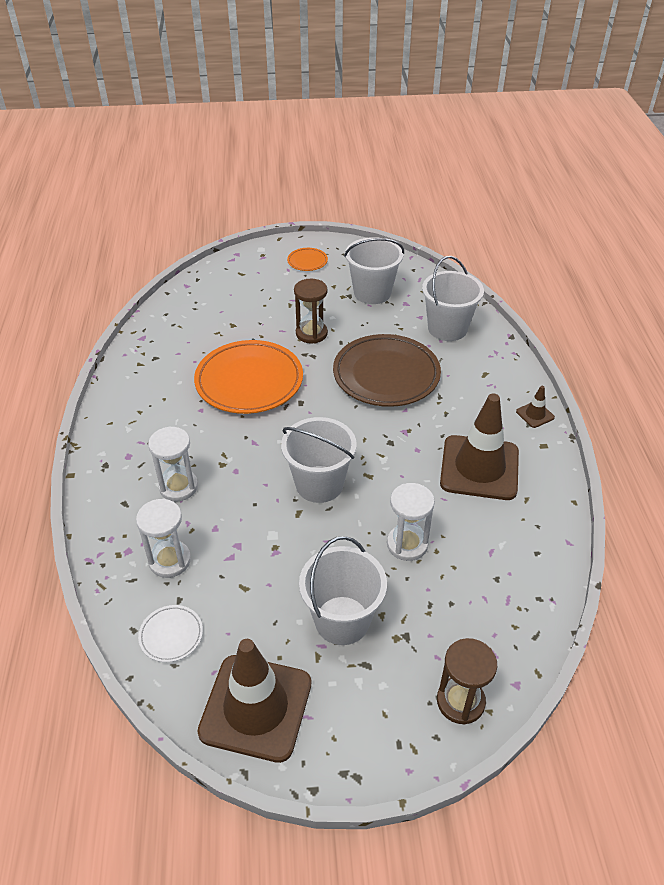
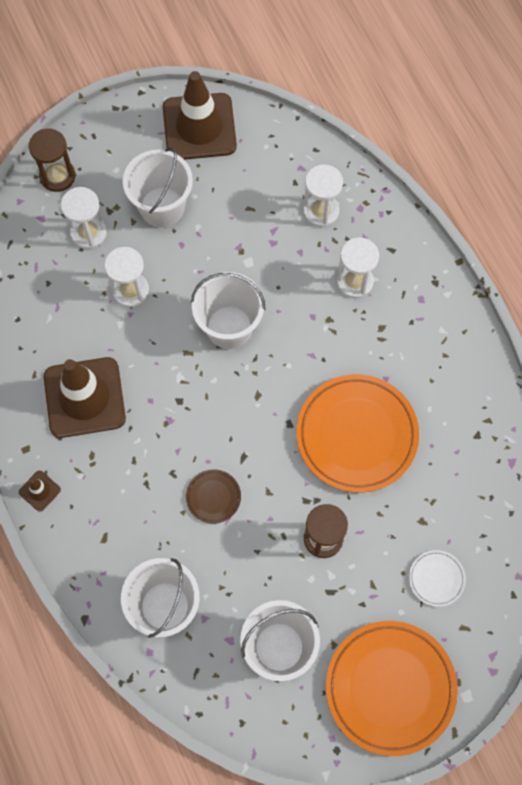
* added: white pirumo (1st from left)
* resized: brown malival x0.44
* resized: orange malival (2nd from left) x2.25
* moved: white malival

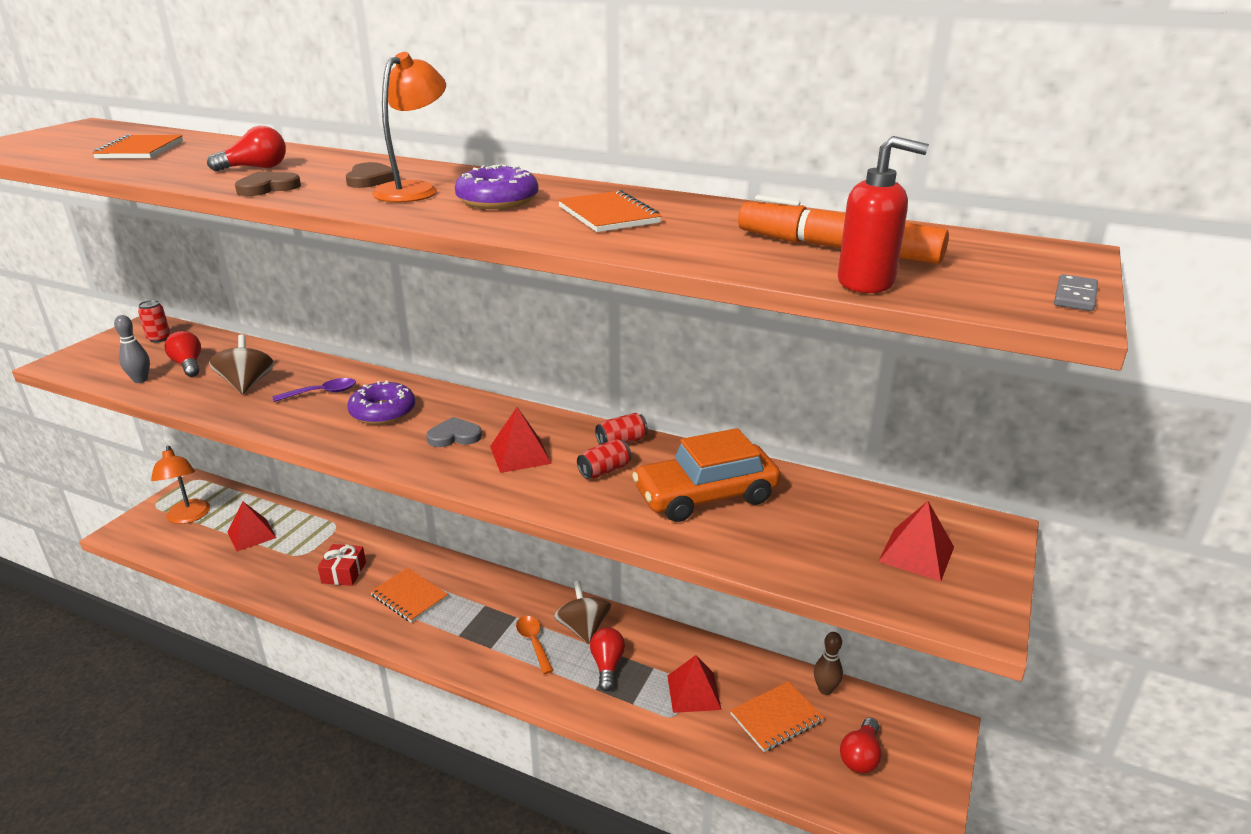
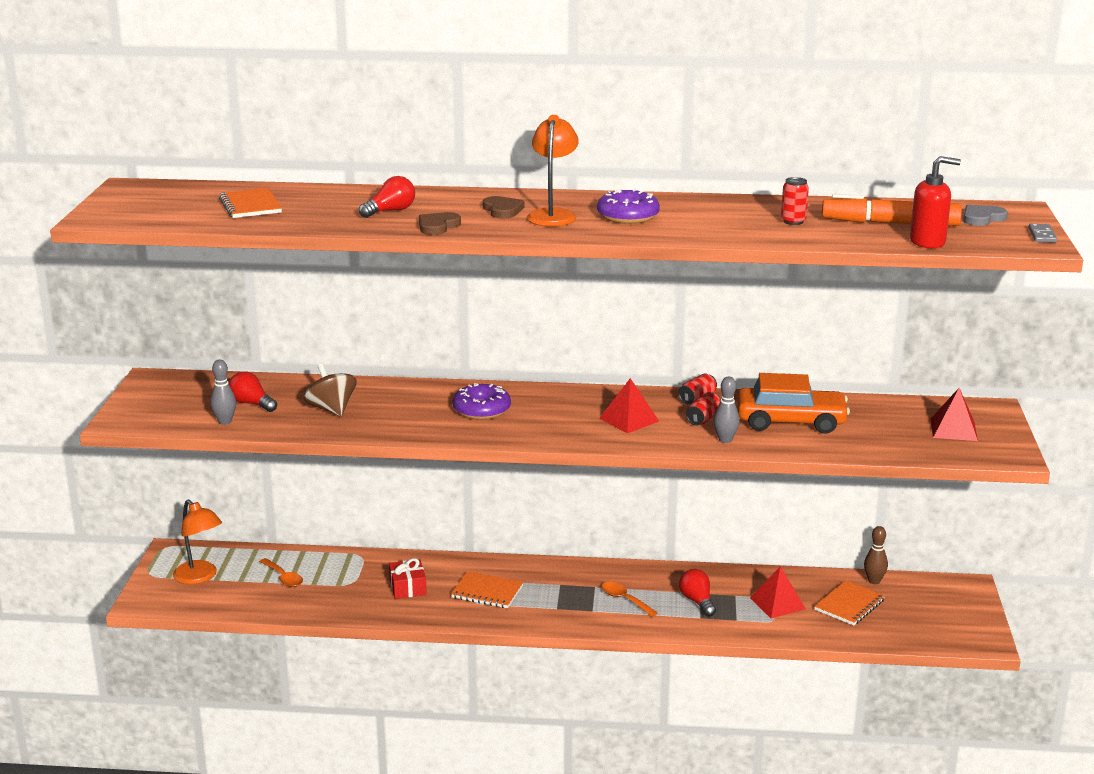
* replaced: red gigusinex (1st from left) to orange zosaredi (1st from left)
* added: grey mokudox (2nd from left)
* turned: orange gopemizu 135 degrees counterclockwise
* moved: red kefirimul (1st from left in the first image) to red kefirimul (3rd from left)
* moved: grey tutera
* removed: purple zosaredi
* removed: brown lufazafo (2nd from left)
* removed: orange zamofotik (3rd from left)
* removed: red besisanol (4th from left)

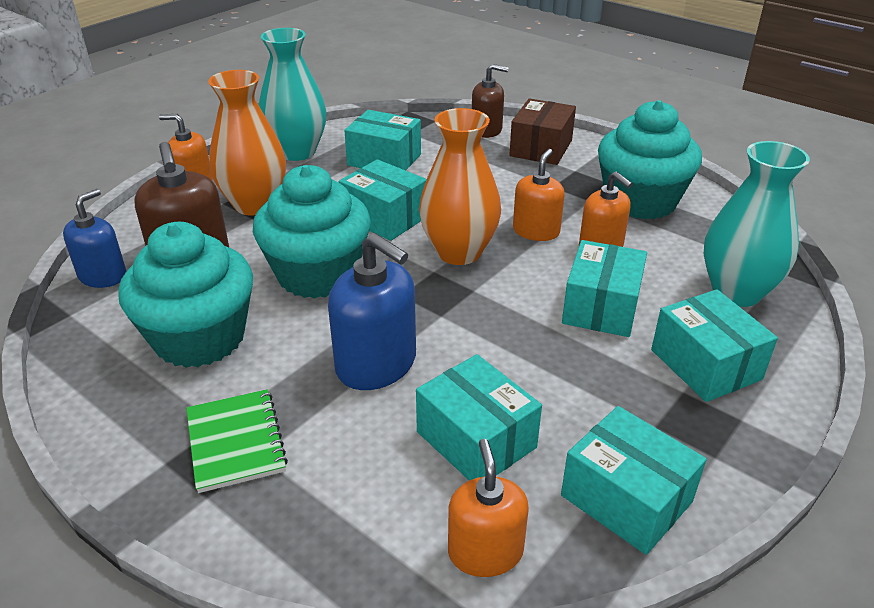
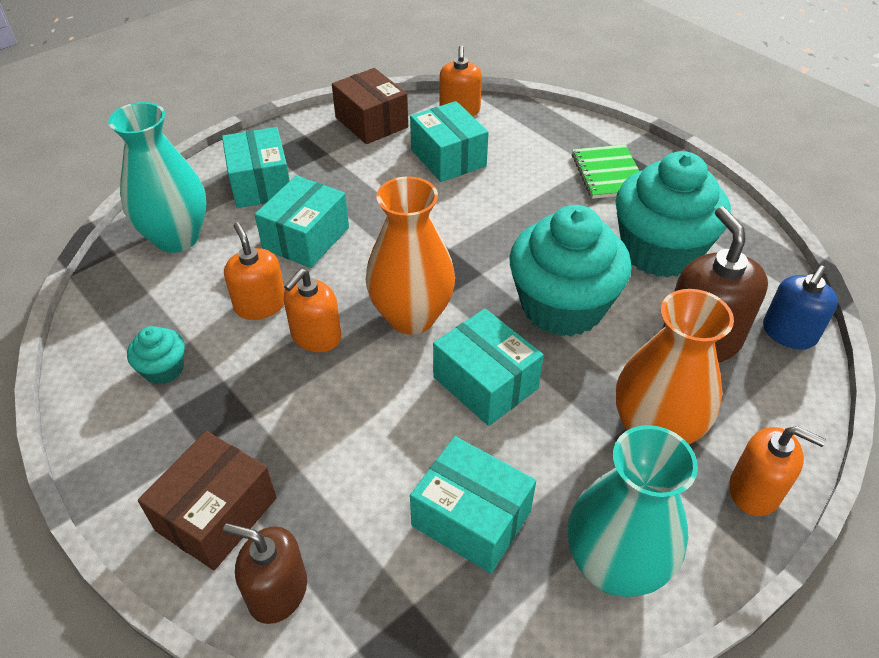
* resized: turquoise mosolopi (3rd from left in the first image) x0.45
* recoloured: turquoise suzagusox (5th from left) to brown suzagusox (2nd from left)
* removed: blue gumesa (2nd from left)

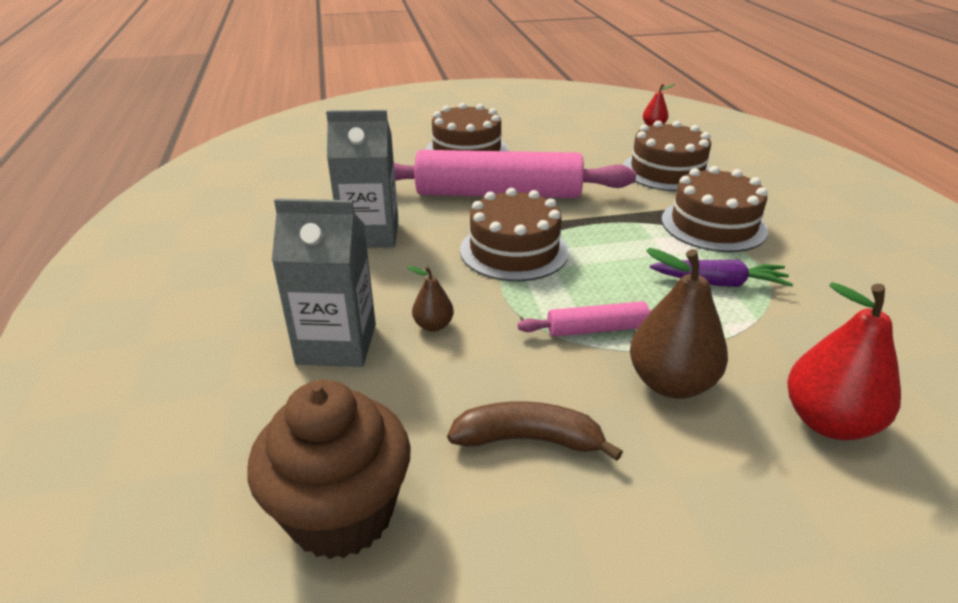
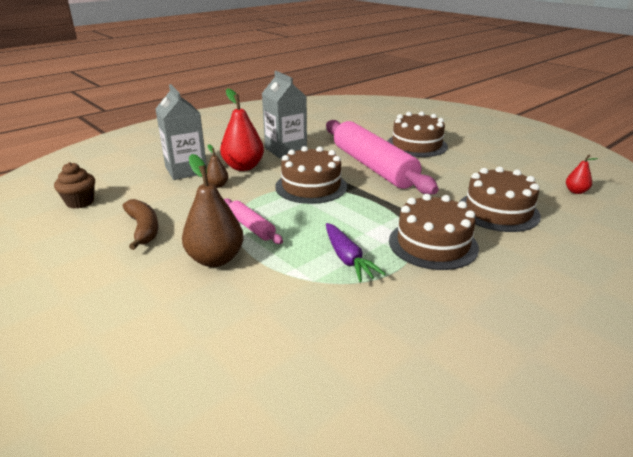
* resized: brown mosolopi x0.58
* moved: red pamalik (2nd from left in the first image) to red pamalik (1st from left)

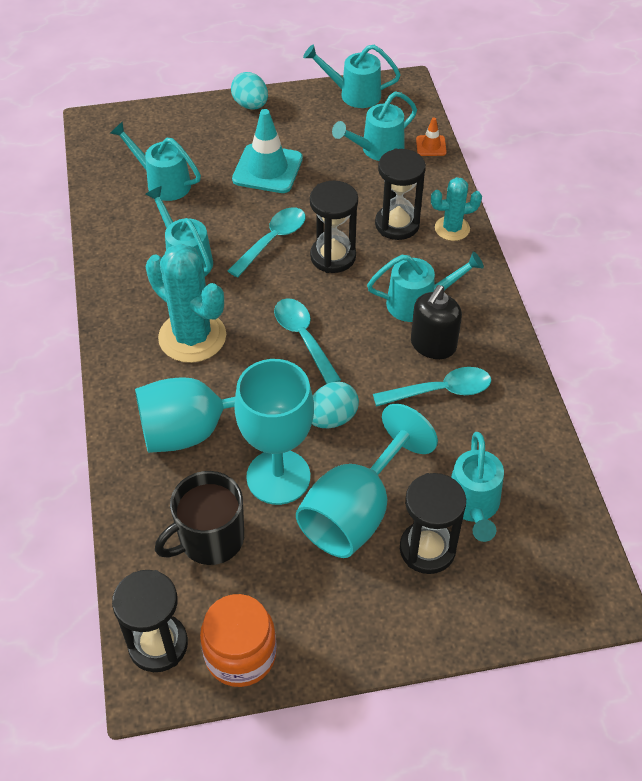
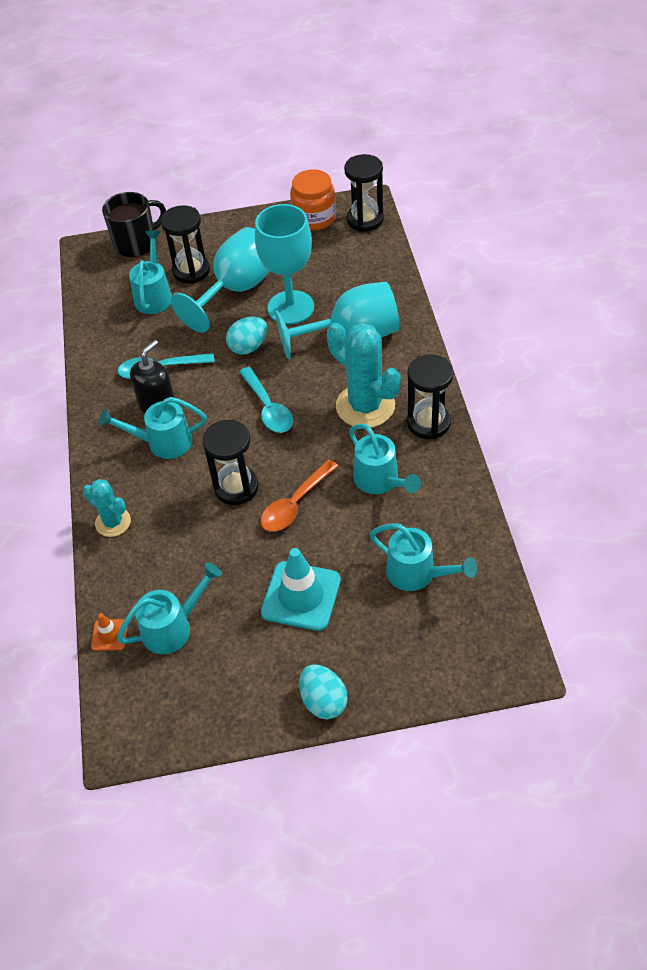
* turned: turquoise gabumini (2nd from left in the first image) 45 degrees clockwise
* moved: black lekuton
* recoloured: turquoise zosaredi (1st from left) to orange zosaredi
* moved: black pirumo (3rd from left in the first image) to black pirumo (4th from left)
* removed: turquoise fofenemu (3rd from left)

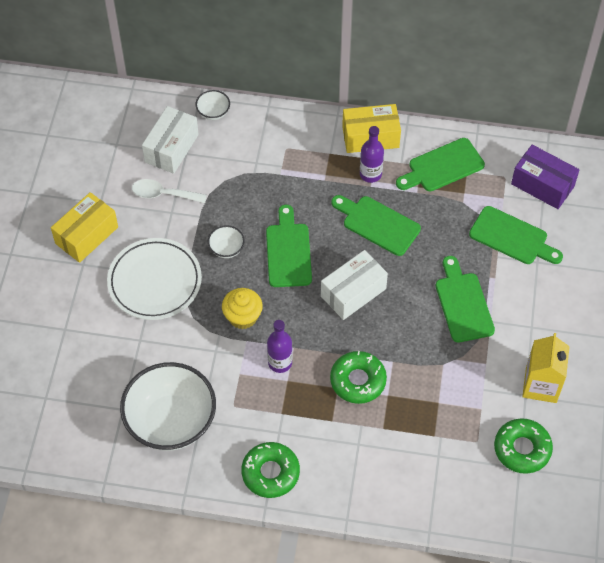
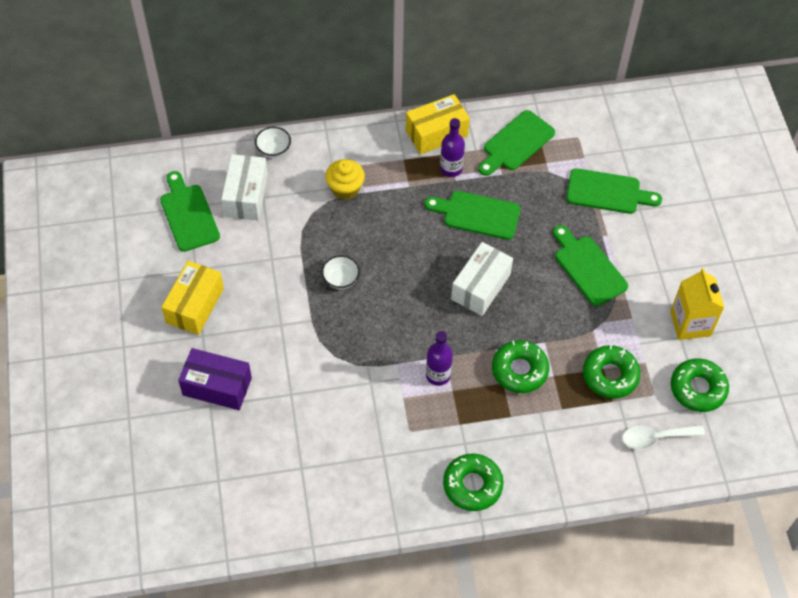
* moved: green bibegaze (1st from left)
* moved: purple suzagusox
* moved: yellow mosolopi
* added: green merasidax (3rd from left)
* moved: white zosaredi
* removed: white malival
* removed: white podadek (1st from left)

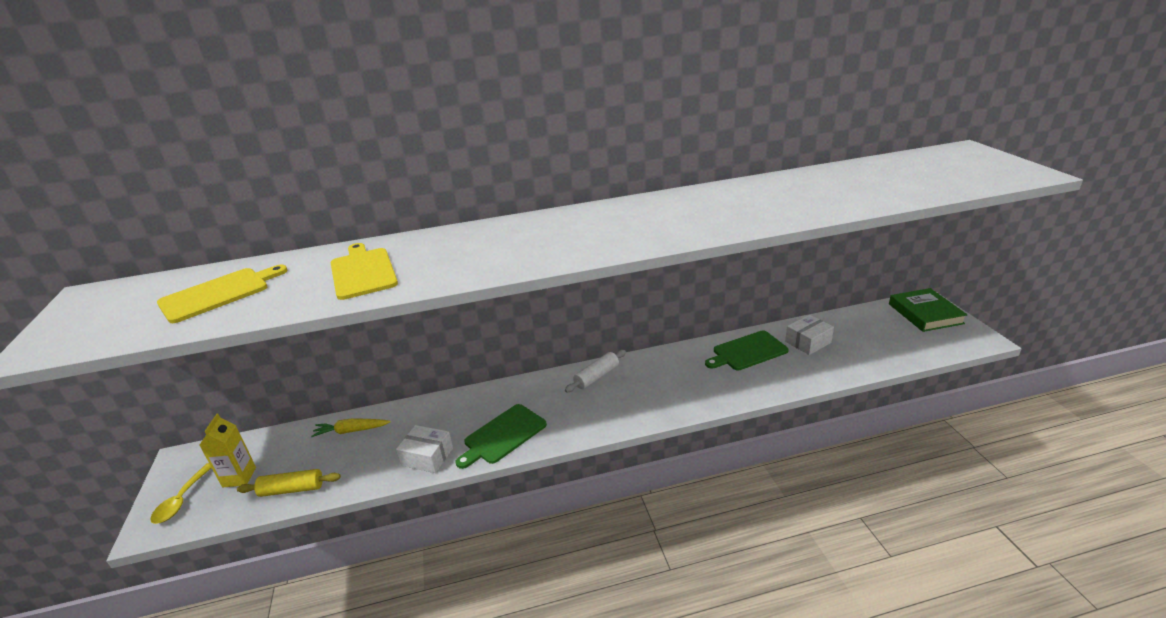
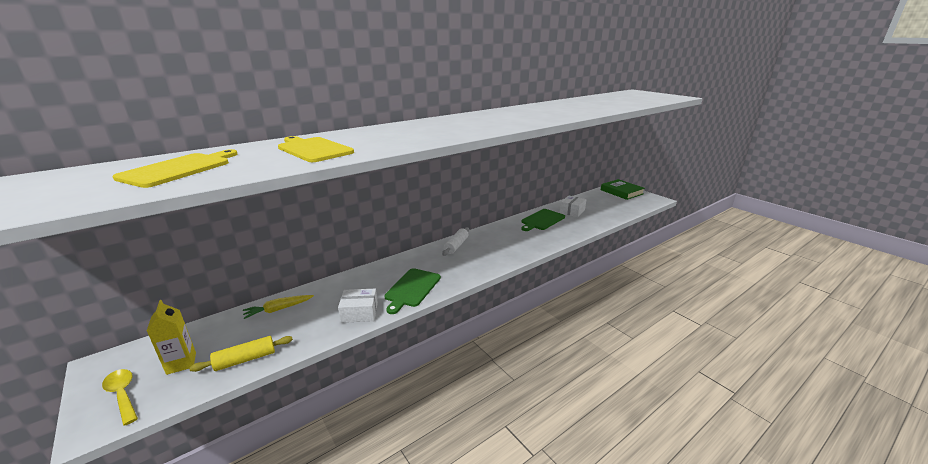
* turned: yellow zosaredi 150 degrees clockwise

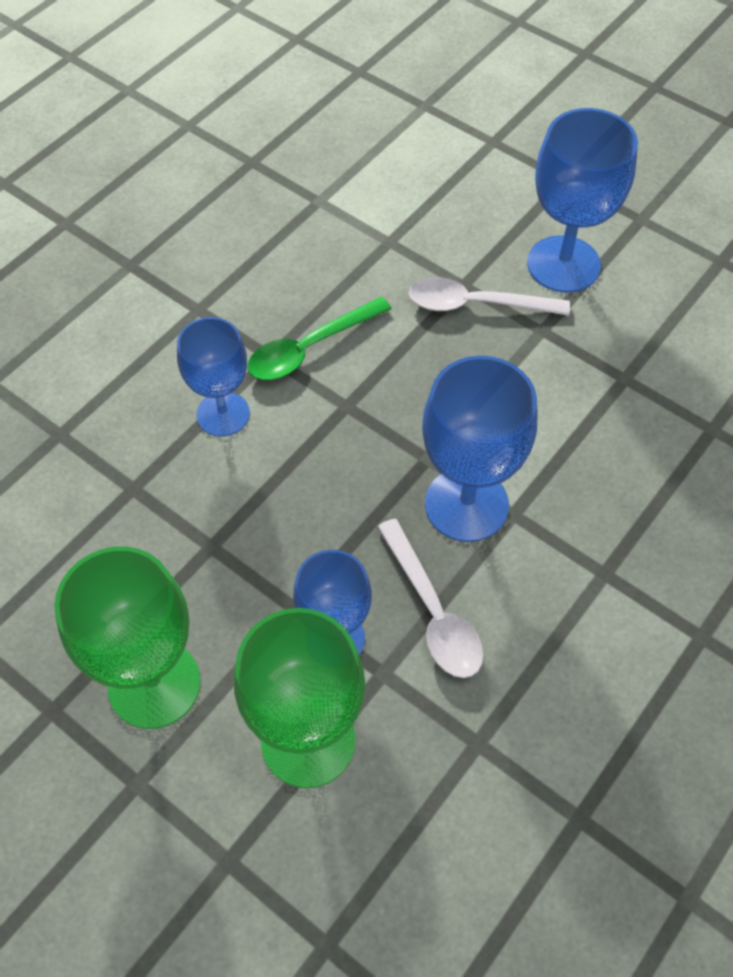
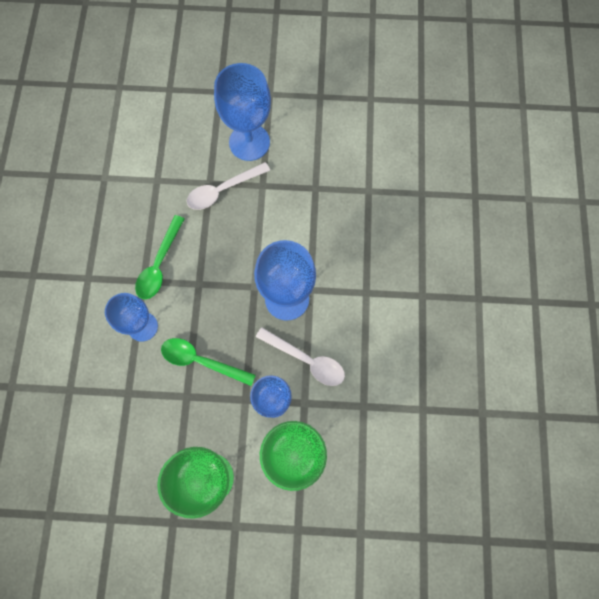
* added: green zosaredi (2nd from left)

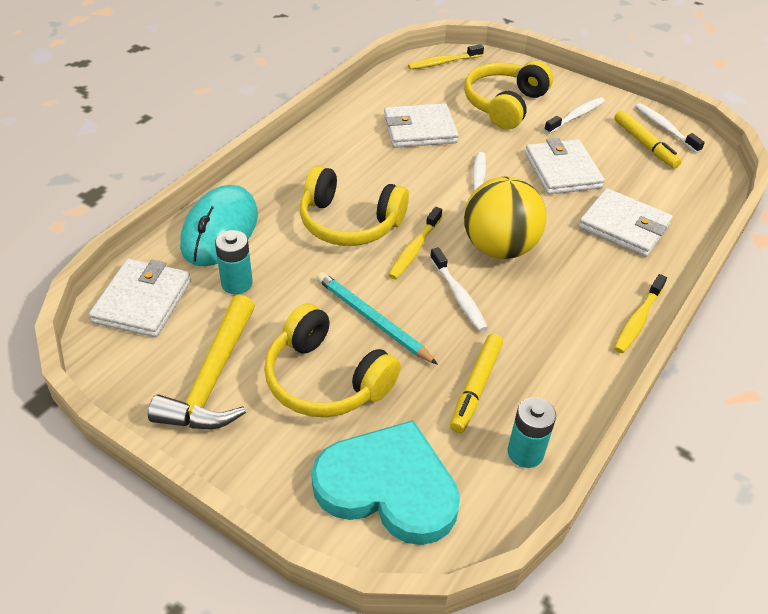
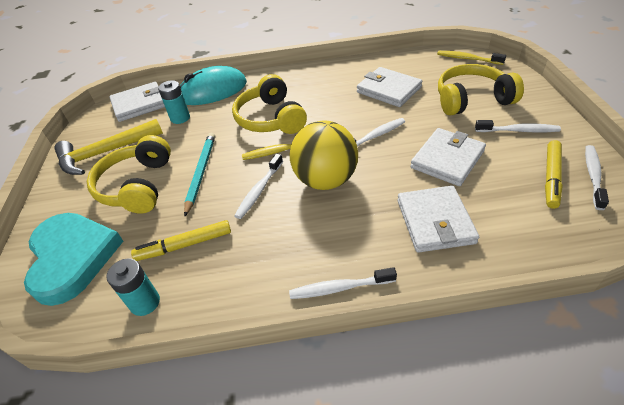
* recoloured: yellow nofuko (3rd from left) to white nofuko (2nd from left)

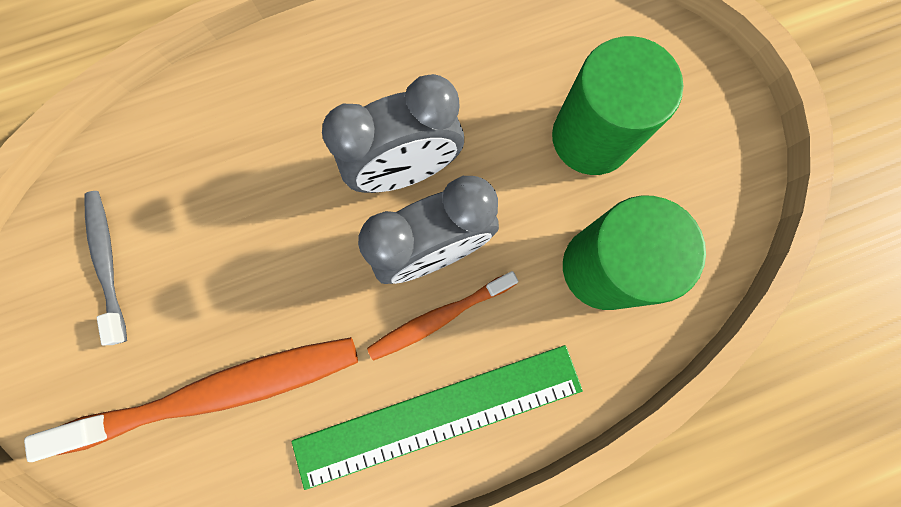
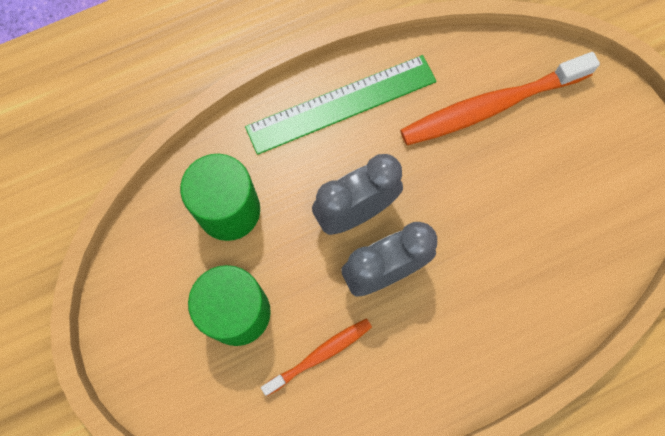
* moved: orange nofuko (2nd from left in the first image) to orange nofuko (1st from left)
* removed: grey nofuko

